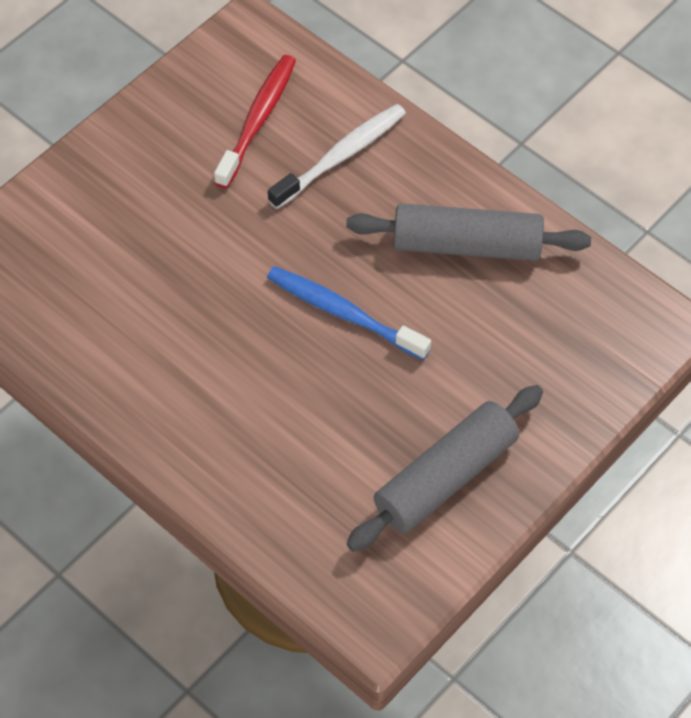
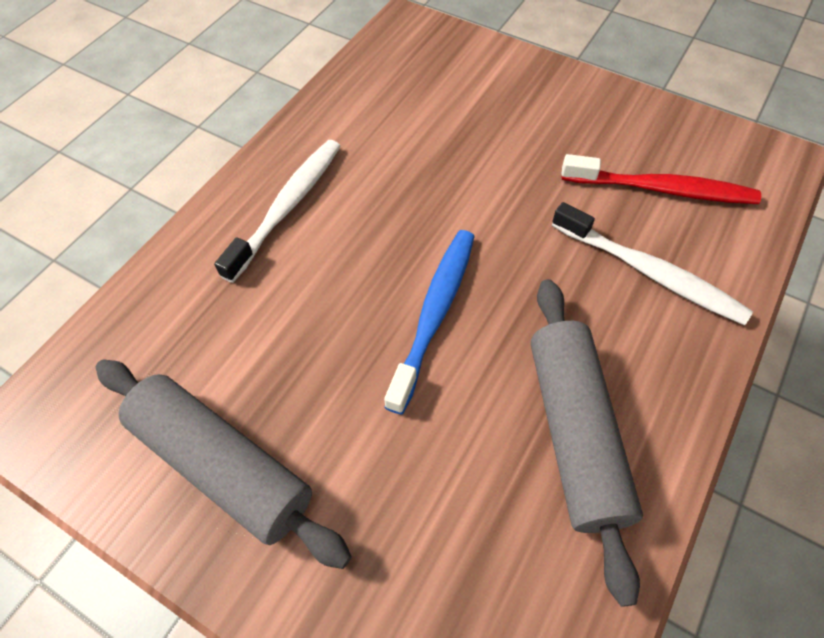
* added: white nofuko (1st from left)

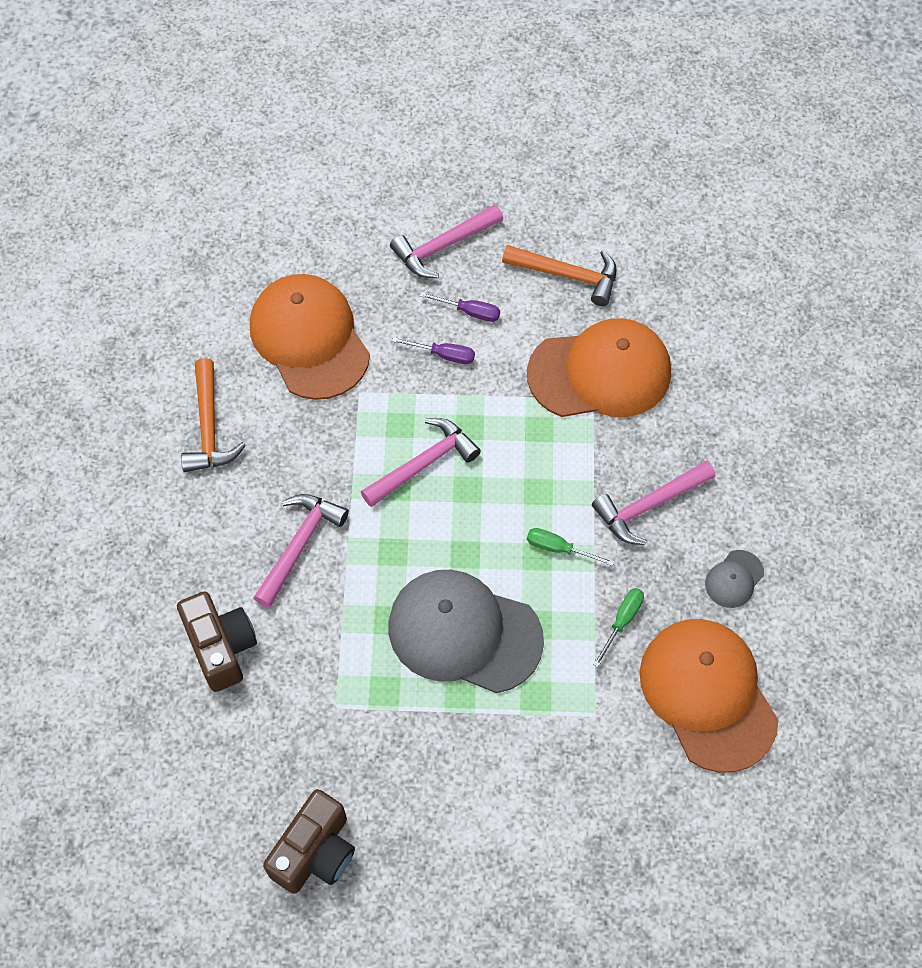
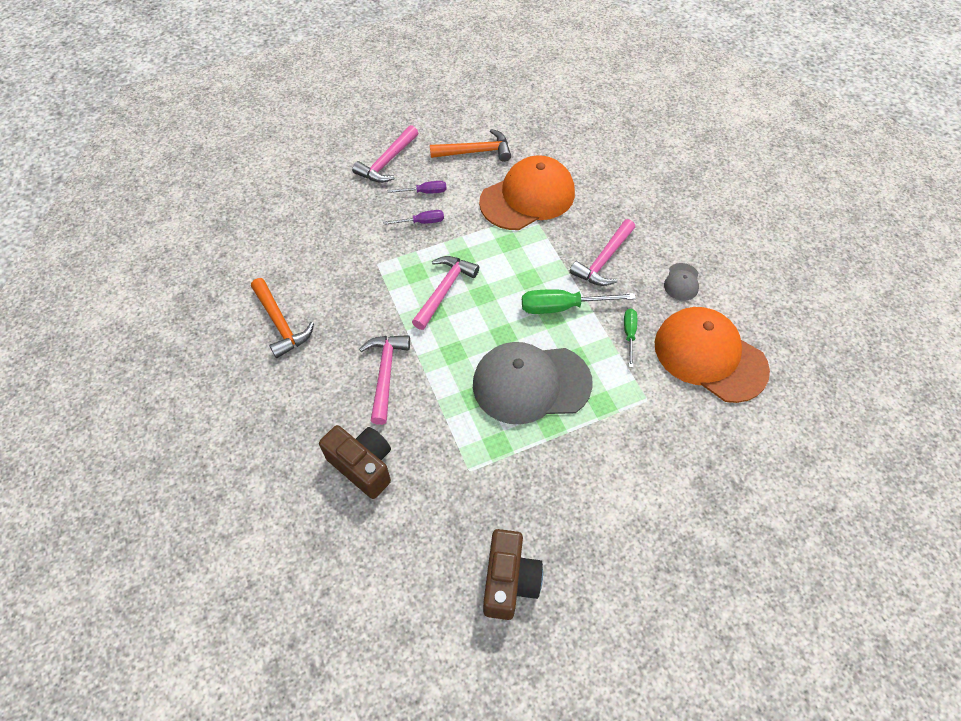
* resized: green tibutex (1st from left) x1.73
* removed: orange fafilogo (1st from left)

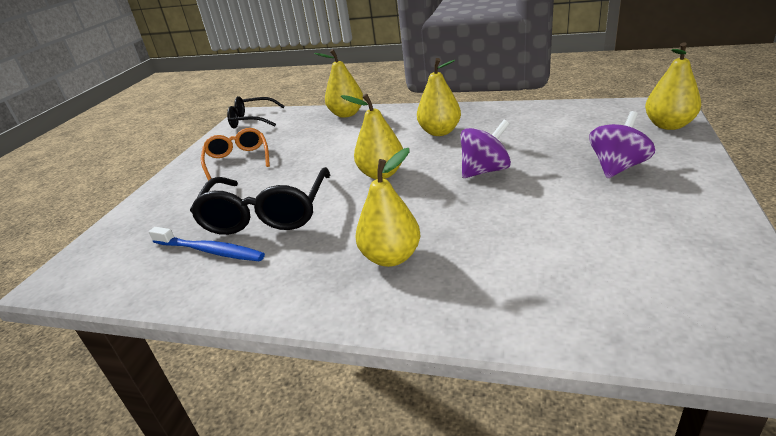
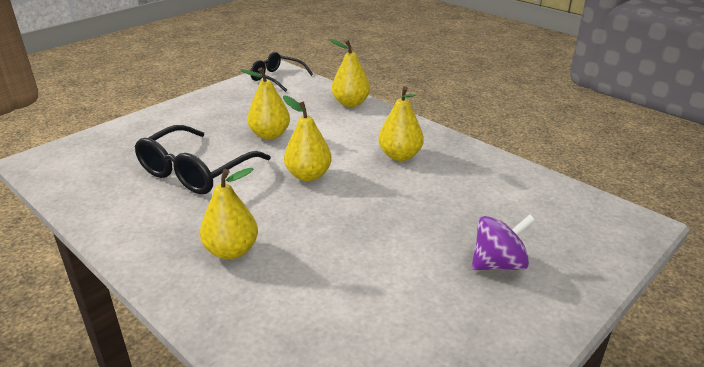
* moved: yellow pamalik (5th from left in the first image) to yellow pamalik (2nd from left)
* removed: blue nofuko
* removed: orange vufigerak
* removed: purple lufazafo (1st from left)

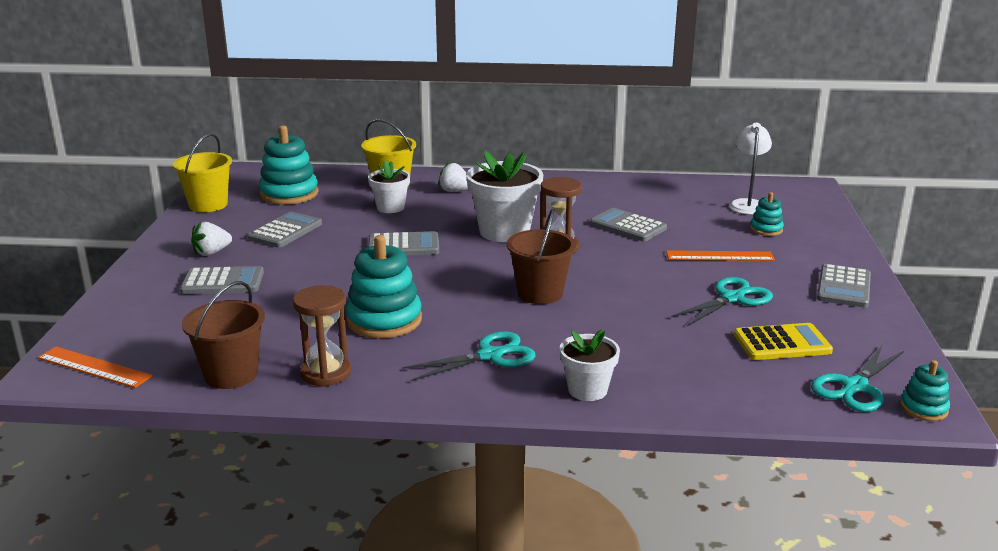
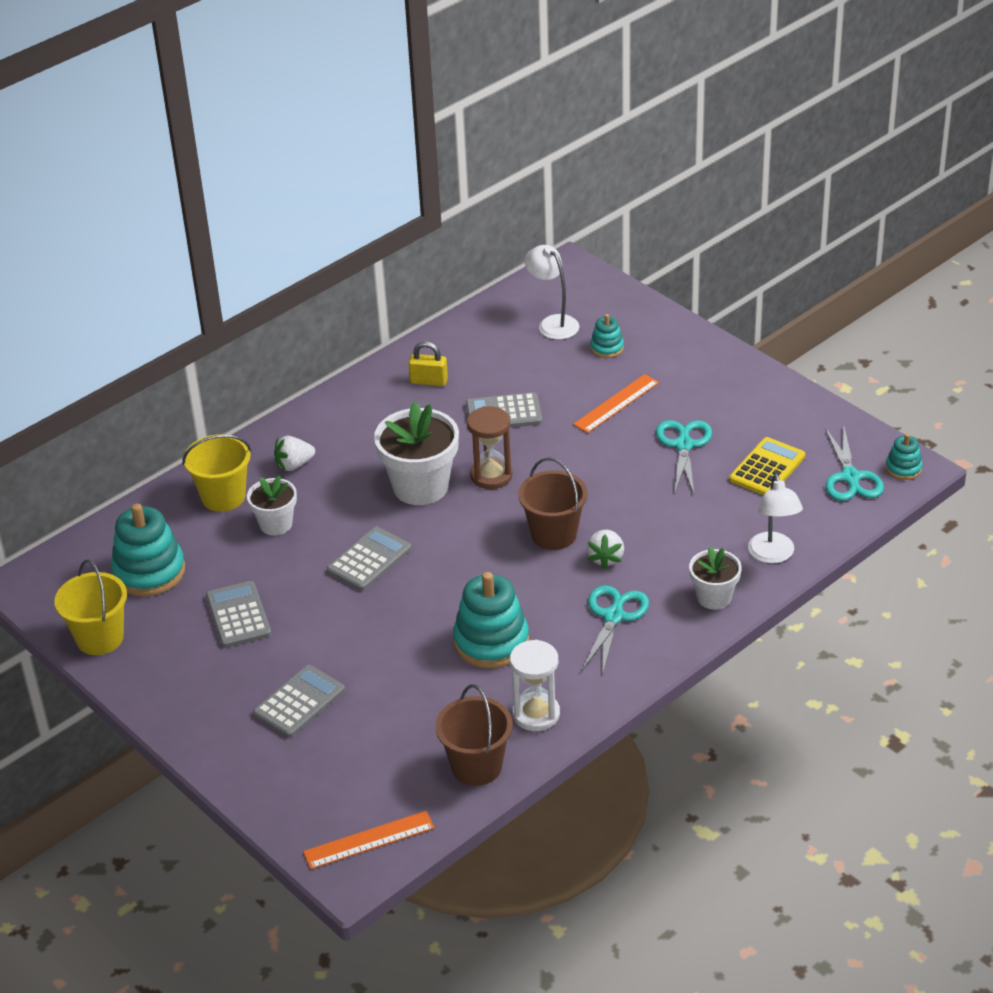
* added: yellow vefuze
* recoloured: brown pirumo (1st from left) to white pirumo
* moved: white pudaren (1st from left in the first image) to white pudaren (2nd from left)
* added: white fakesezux (2nd from left)
* removed: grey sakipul (5th from left)

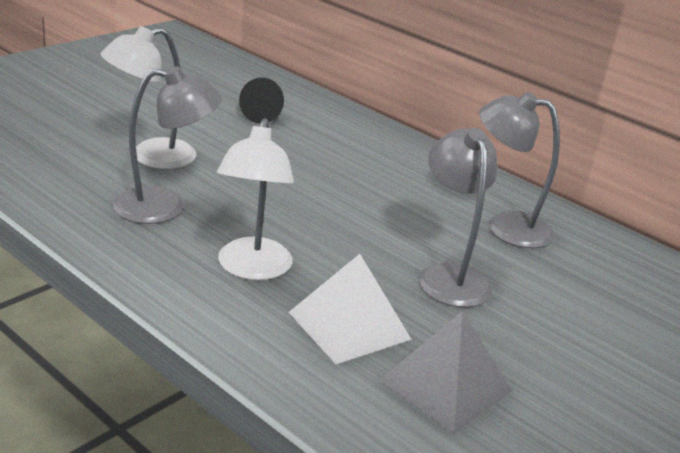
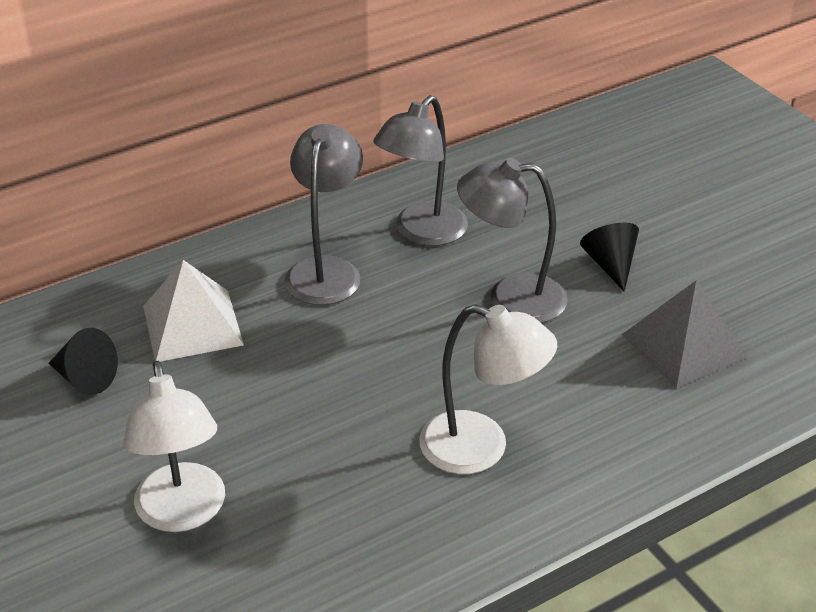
* moved: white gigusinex
* moved: grey fakesezux (1st from left)
* added: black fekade (2nd from left)

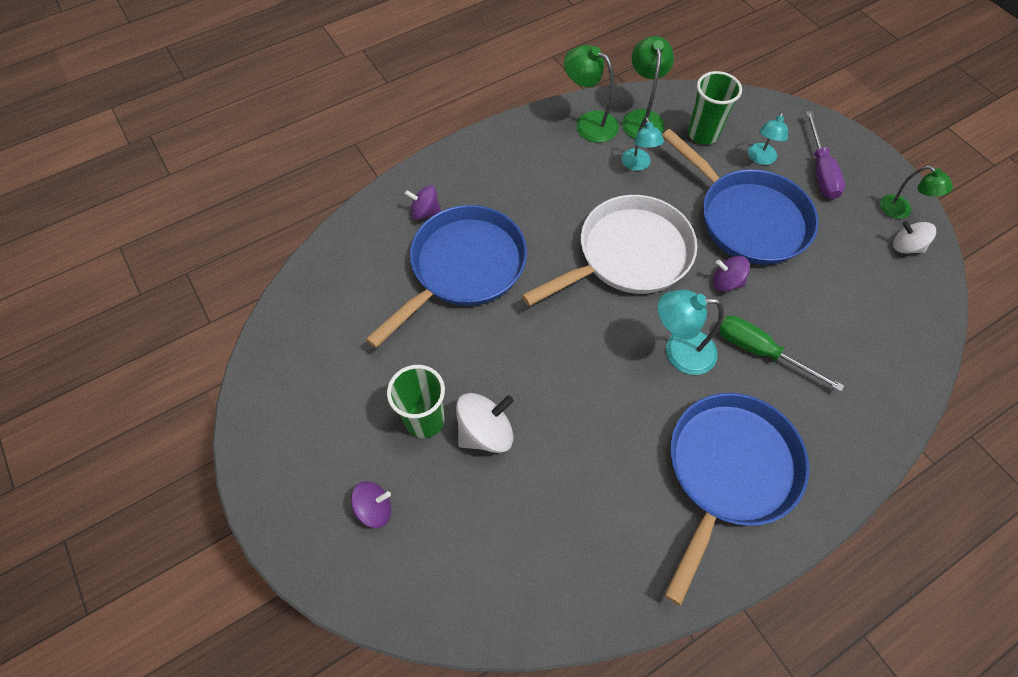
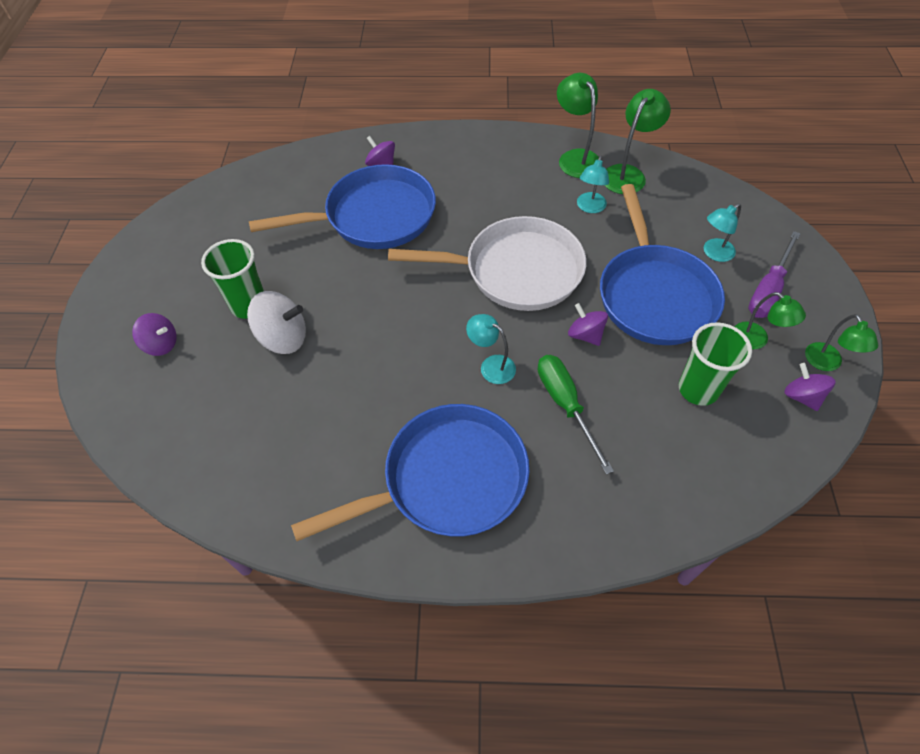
* resized: turquoise fakesezux (2nd from left in the first image) x0.66
* moved: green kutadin (2nd from left)
* added: green fakesezux (3rd from left)
* recoloured: white lufazafo (2nd from left) to purple lufazafo (4th from left)

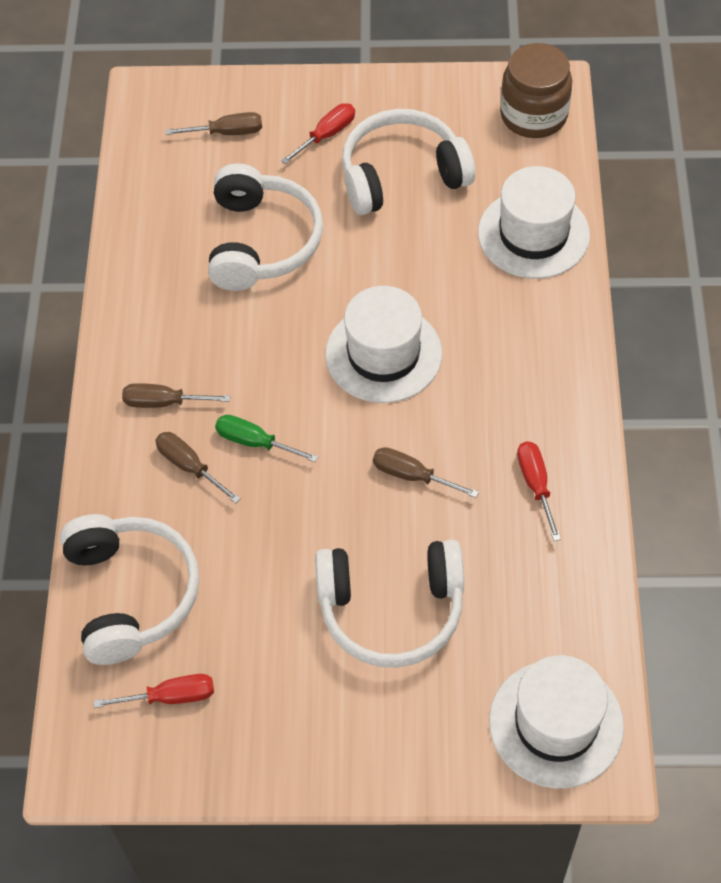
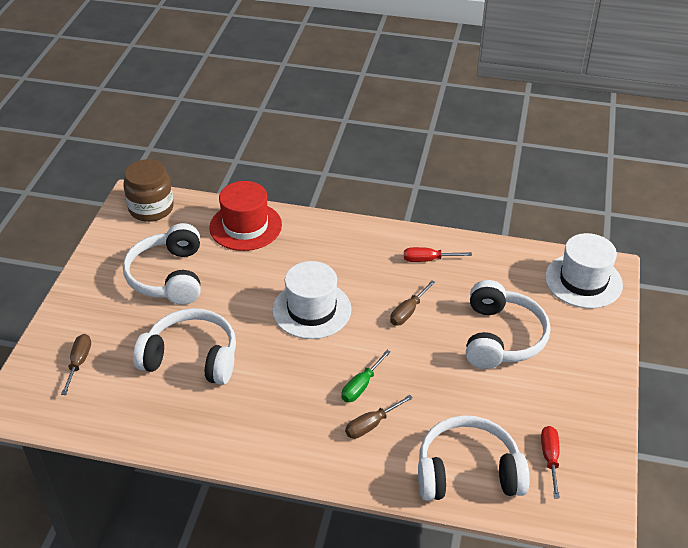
* recoloured: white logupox (2nd from left) to red logupox
* removed: brown tibutex (1st from left)
* removed: red tibutex (2nd from left)

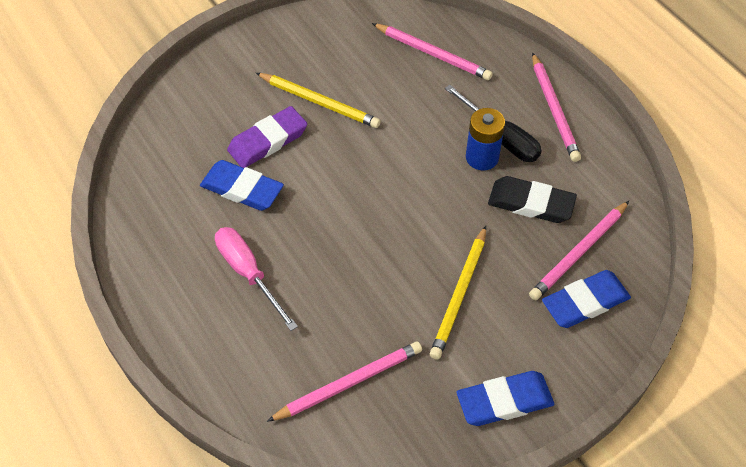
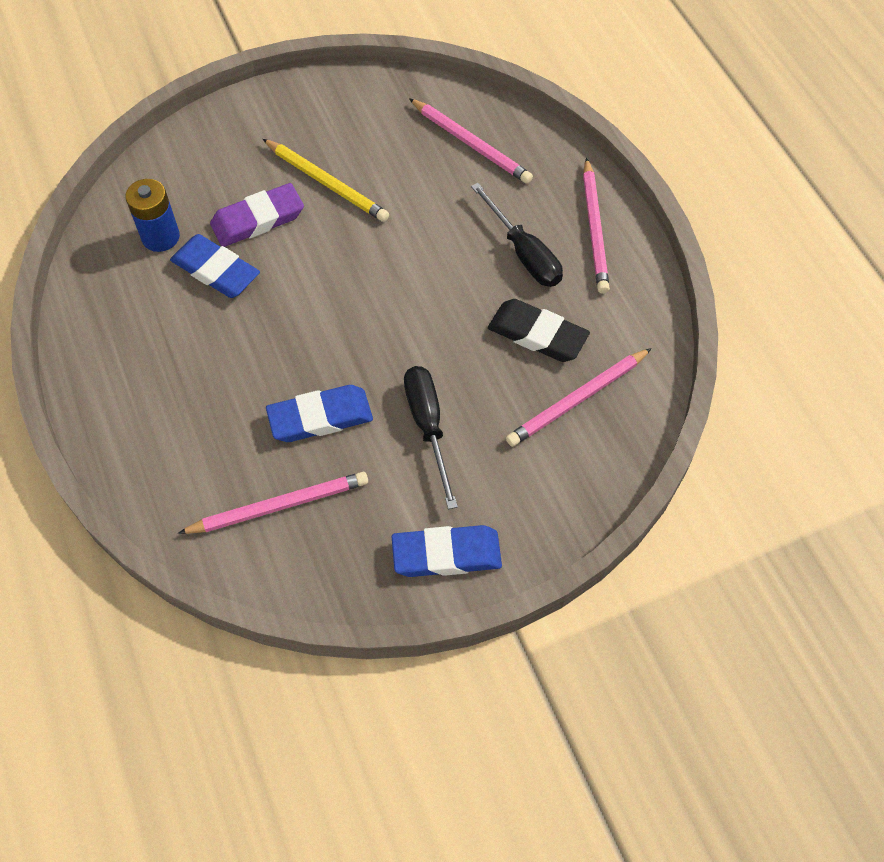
* moved: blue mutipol
* moved: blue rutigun (3rd from left in the first image) to blue rutigun (2nd from left)
* replaced: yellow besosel (2nd from left) to black tibutex (1st from left)
* removed: pink tibutex

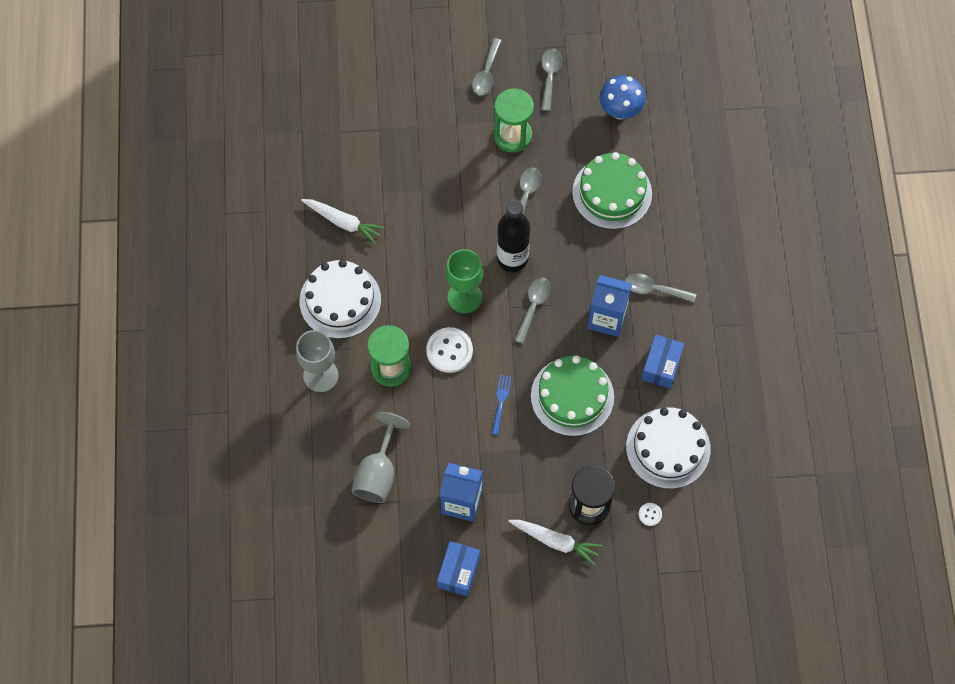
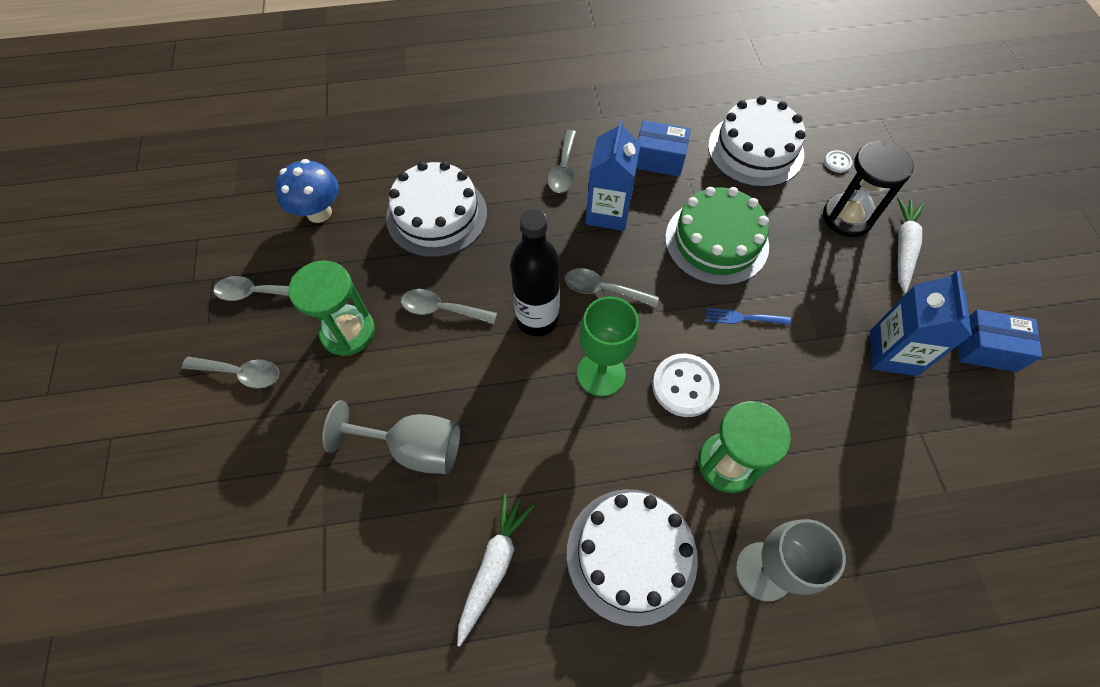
* moved: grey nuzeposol (2nd from left in the first image) to grey nuzeposol (1st from left)
* recoloured: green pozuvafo (2nd from left) to white pozuvafo (1st from left)

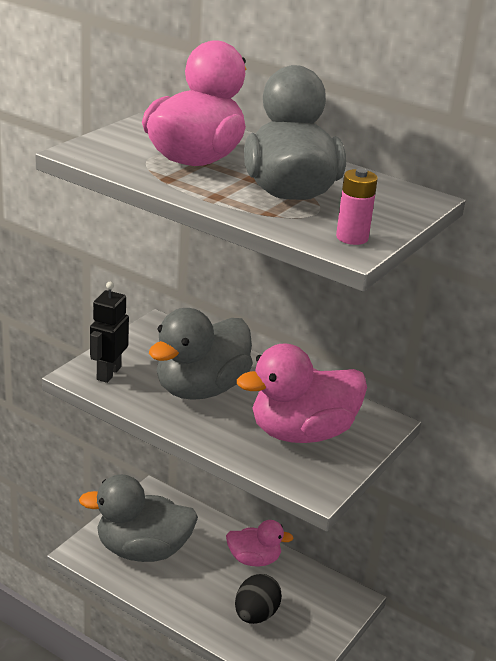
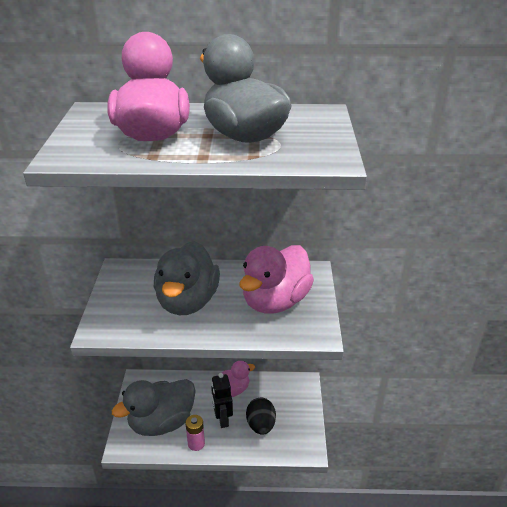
* moved: pink mutipol
* moved: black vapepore

